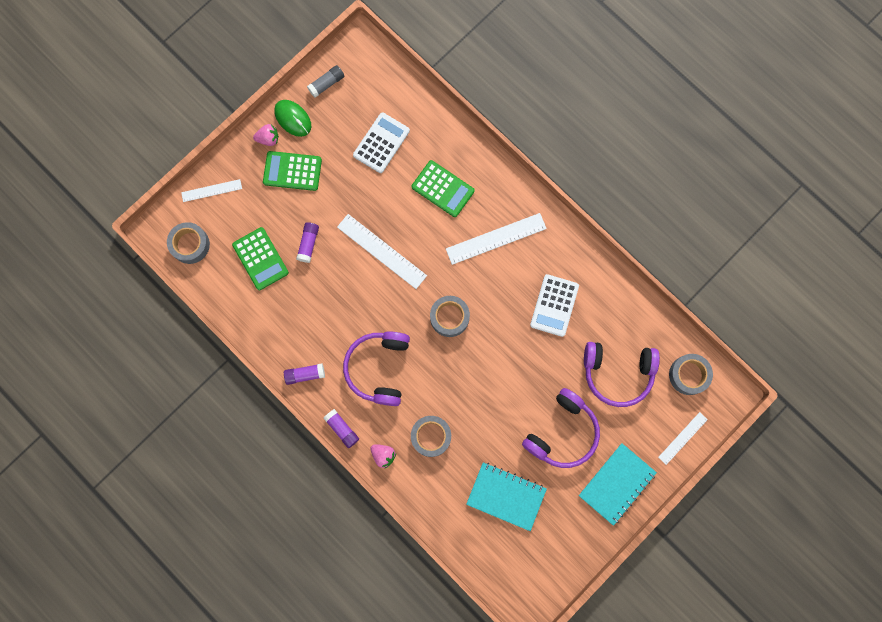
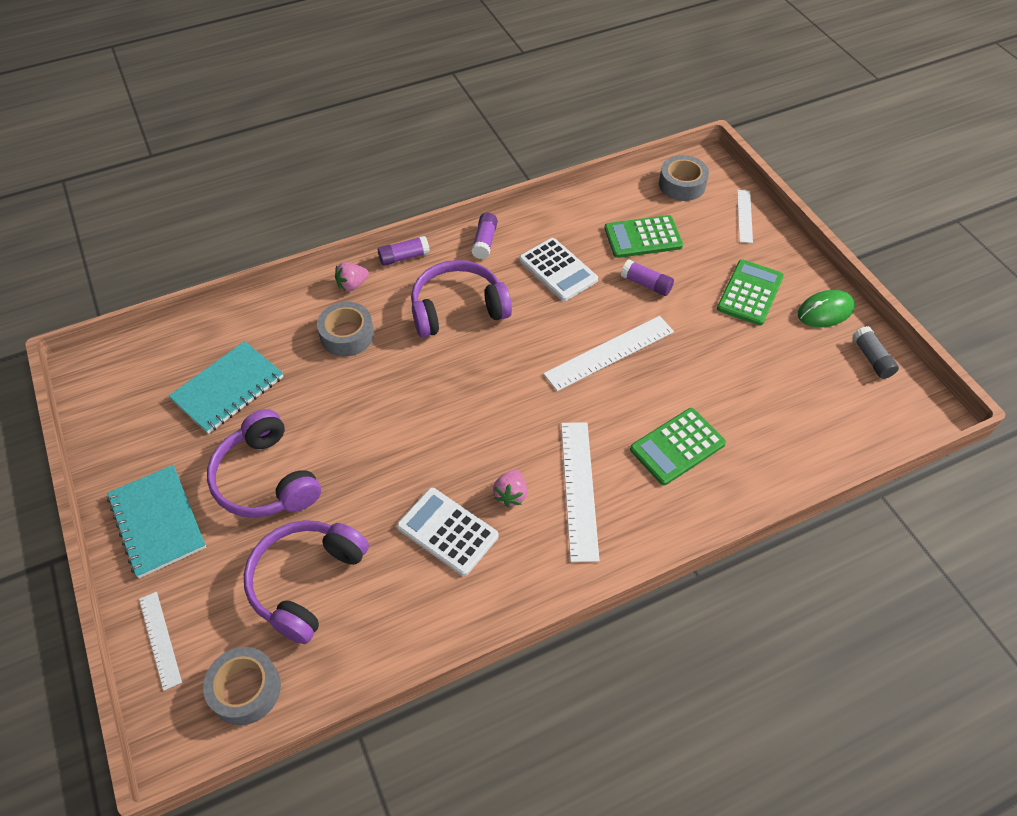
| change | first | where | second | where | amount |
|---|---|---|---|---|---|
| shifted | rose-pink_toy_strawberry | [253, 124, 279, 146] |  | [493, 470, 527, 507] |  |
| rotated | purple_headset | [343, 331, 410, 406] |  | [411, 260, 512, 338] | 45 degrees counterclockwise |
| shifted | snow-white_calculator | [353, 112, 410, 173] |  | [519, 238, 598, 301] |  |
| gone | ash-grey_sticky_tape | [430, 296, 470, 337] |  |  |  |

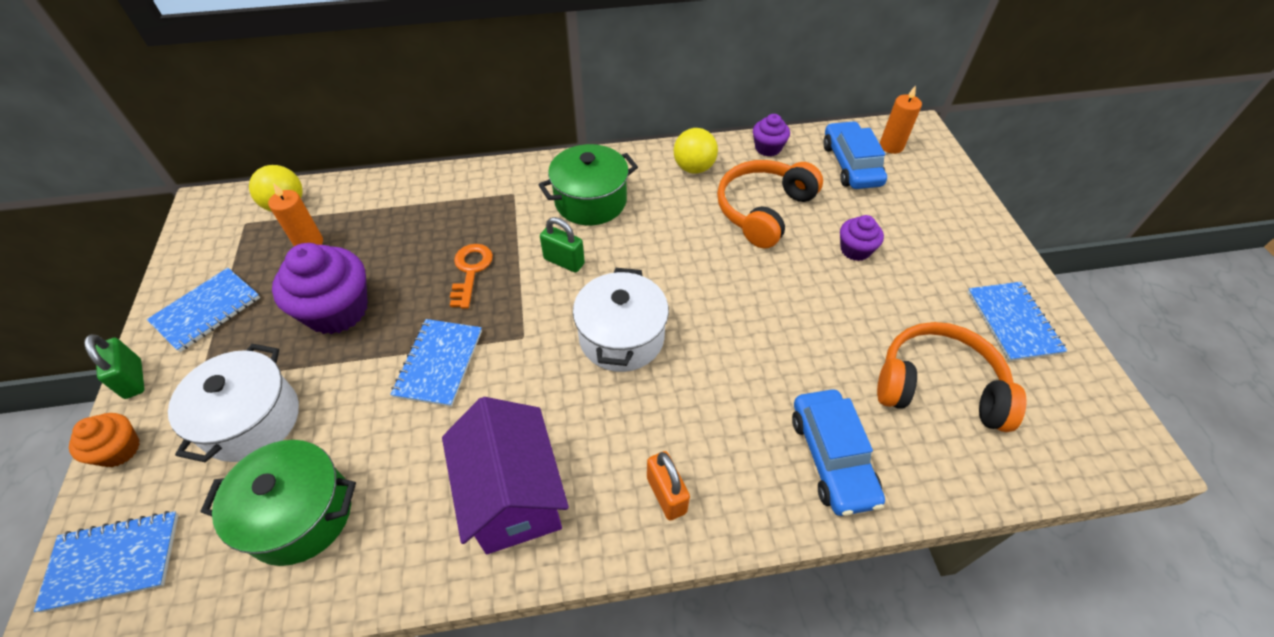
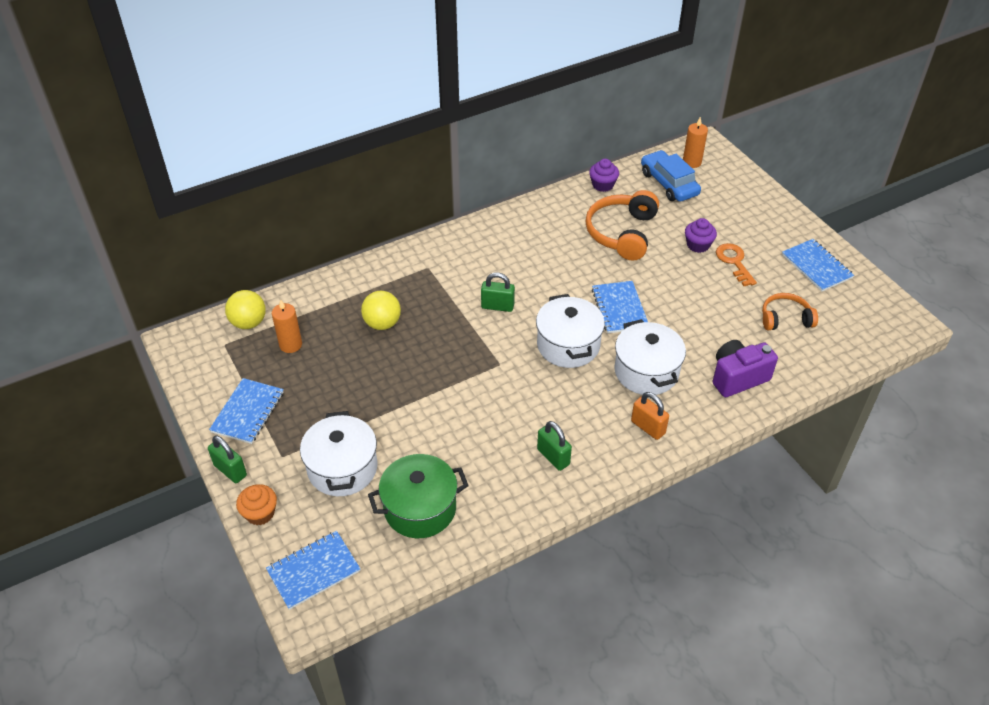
| change | first | where | second | where | amount |
|---|---|---|---|---|---|
| gone | purple_fairy_cake | [272, 243, 368, 334] |  |  |  |
| shifted | royal_blue_exercise_book | [390, 319, 482, 407] |  | [592, 281, 648, 333] |  |
| swapped | purple_cottage | [442, 397, 569, 554] | emerald_small_lock | [537, 421, 572, 471] |  |
| shifted | orange-coloured_key | [450, 244, 493, 309] |  | [716, 243, 757, 286] |  |
| gone | emerald_pot | [538, 144, 638, 225] |  |  |  |
| shifted | yellow_ball | [674, 128, 718, 174] |  | [361, 291, 401, 330] |  |
| swapped | royal_blue_automobile | [792, 389, 885, 516] | purple_photo_camera | [713, 340, 778, 397] |  |
| scaled | orange-coloured_headset | [877, 322, 1027, 432] |  | [762, 293, 818, 330] | x0.61 |
| new |  |  | snow-white_pot | [614, 319, 686, 395] |  |

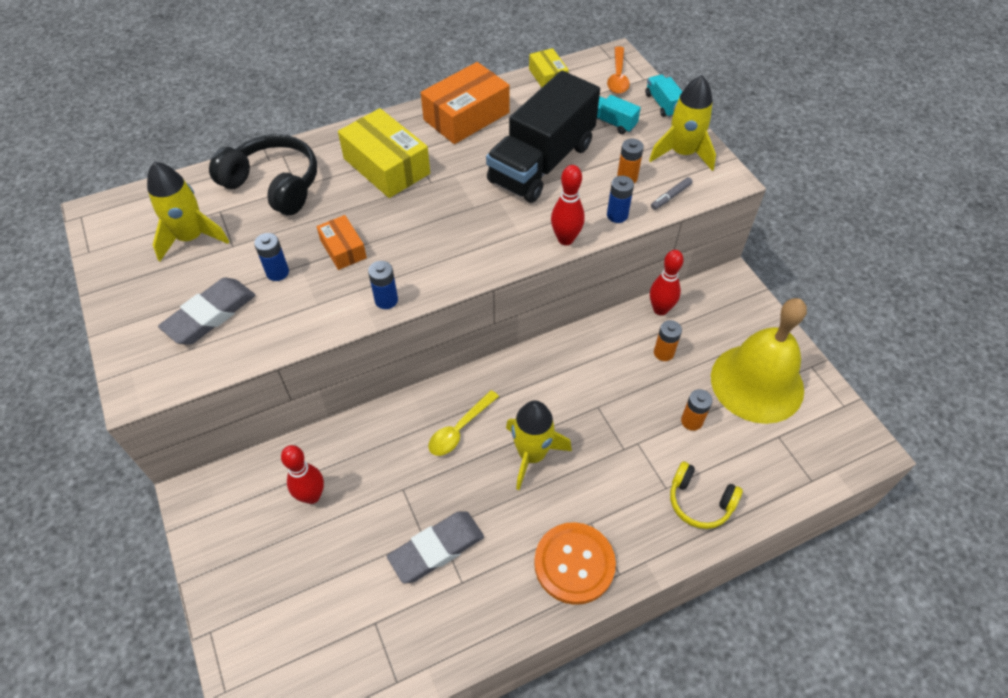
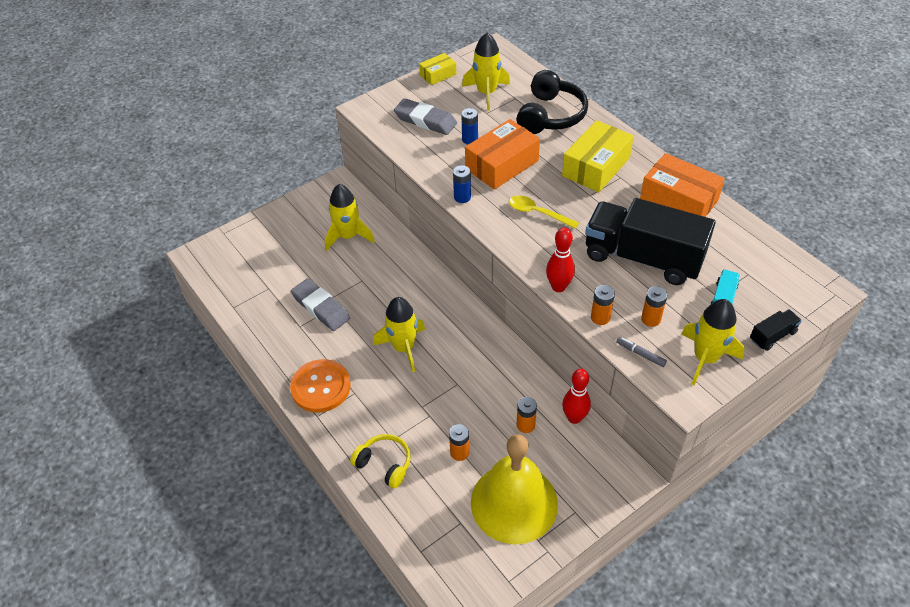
| change | first | where | second | where | amount |
|---|---|---|---|---|---|
| swapped | scarlet_bowling_pin | [281, 445, 324, 504] | yellow_toy_rocket | [325, 184, 375, 251] |  |
| scaled | orange-coloured_package | [317, 215, 367, 270] |  | [465, 119, 540, 190] | x1.83 |
| shifted | yellow_tablespoon | [428, 390, 499, 456] |  | [509, 195, 579, 229] |  |
| shifted | yellow_package | [529, 48, 569, 87] |  | [419, 53, 456, 85] |  |
| gone | orange-coloured_tablespoon | [607, 46, 630, 94] |  |  |  |
| repainted | royal_blue_power_cell | [607, 176, 634, 223] | orange-coloured_power_cell | [591, 285, 615, 325] |  |
| repainted | turquoise_toy_truck | [645, 74, 682, 118] | black_toy_truck | [750, 309, 802, 351] |  |
| rotated | yellow_headset | [670, 461, 743, 529] |  | [350, 434, 411, 488] | 105 degrees clockwise |

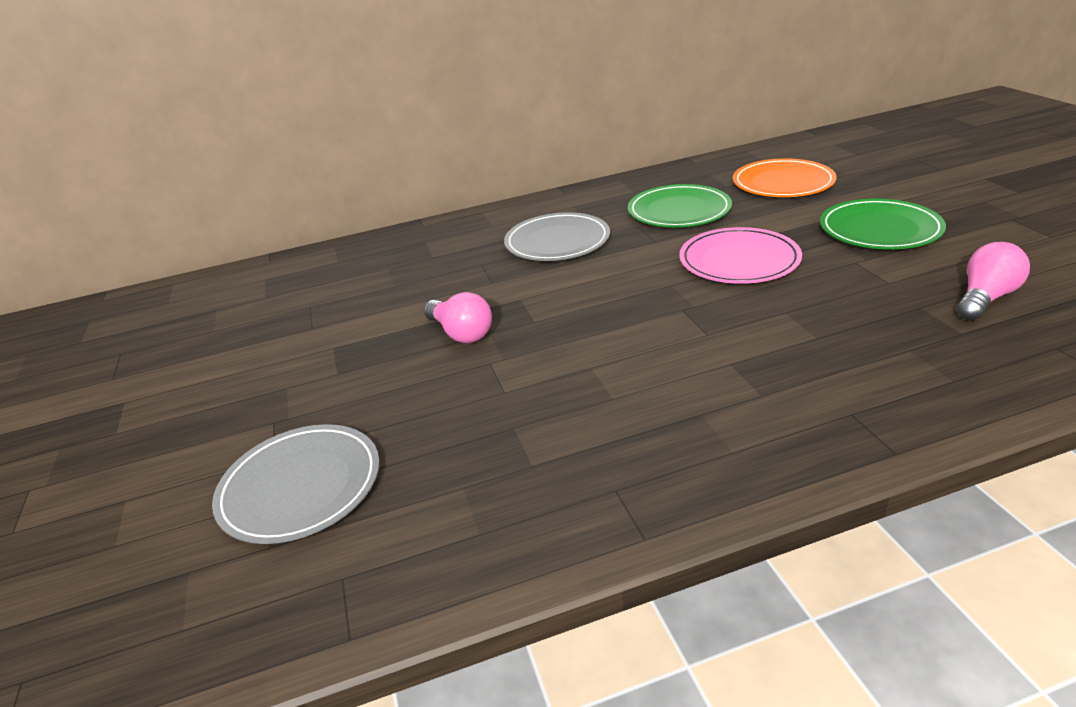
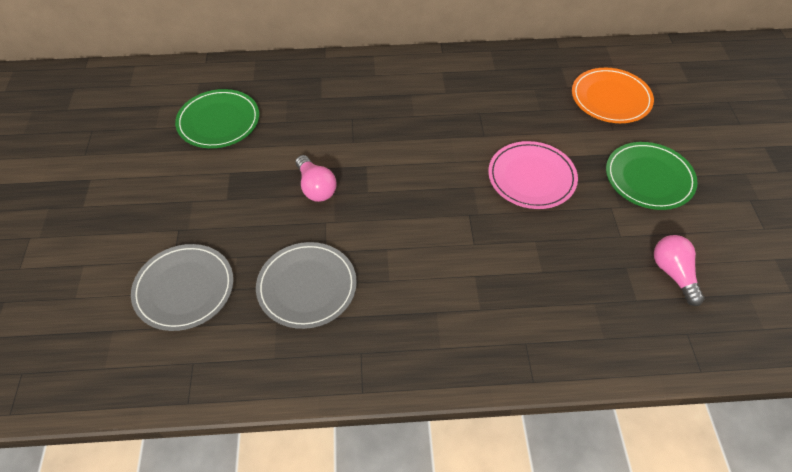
| change | first | where | second | where | amount |
|---|---|---|---|---|---|
| shifted | ash-grey_plate | [504, 212, 610, 261] |  | [256, 242, 357, 329] |  |
| shifted | emerald_plate | [628, 184, 732, 227] |  | [175, 89, 259, 148] |  |
| rotated | rose-pink_lightbulb | [957, 242, 1030, 321] |  | [654, 235, 705, 306] | 75 degrees counterclockwise |

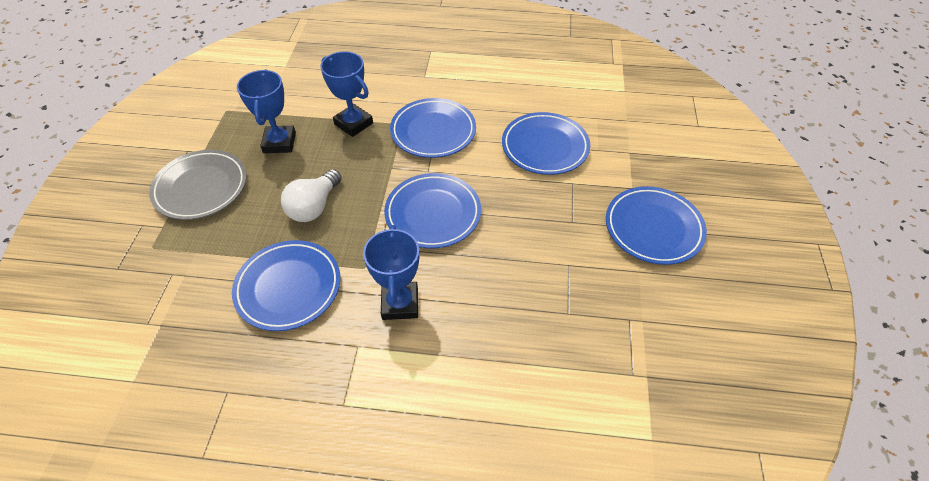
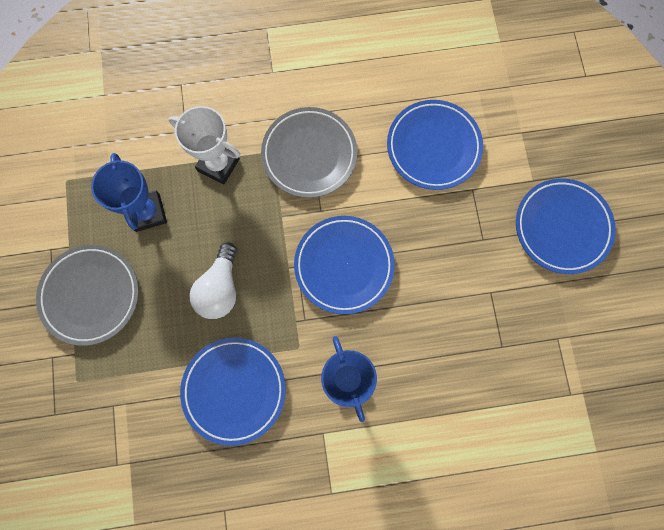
| change | first | where | second | where | amount |
|---|---|---|---|---|---|
| repainted | royal_blue_trophy | [320, 51, 373, 137] | snow-white_trophy | [169, 106, 240, 184] |  |
| repainted | royal_blue_plate | [390, 98, 476, 158] | ash-grey_plate | [261, 107, 357, 198] |  |

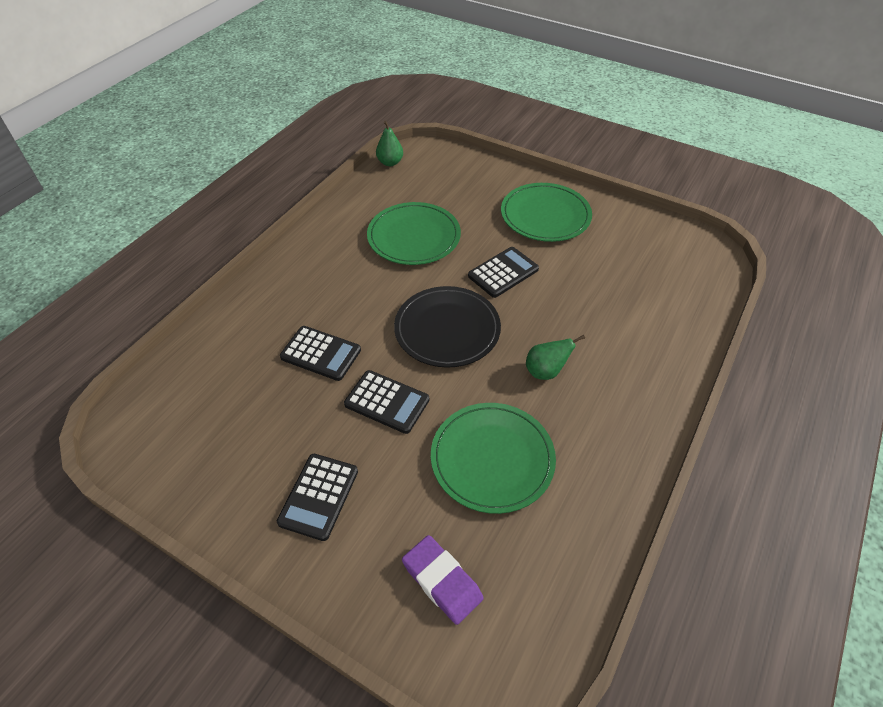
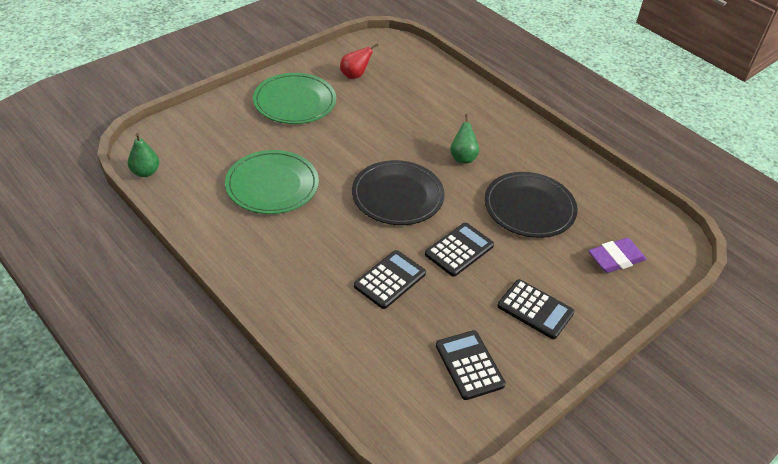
| change | first | where | second | where | amount |
|---|---|---|---|---|---|
| repainted | emerald_plate | [431, 403, 556, 514] | black_plate | [484, 172, 578, 238] |  |
| shifted | black_calculator | [468, 247, 539, 298] |  | [436, 330, 506, 400] |  |
| new |  |  | scarlet_pear | [340, 43, 379, 79] |  |

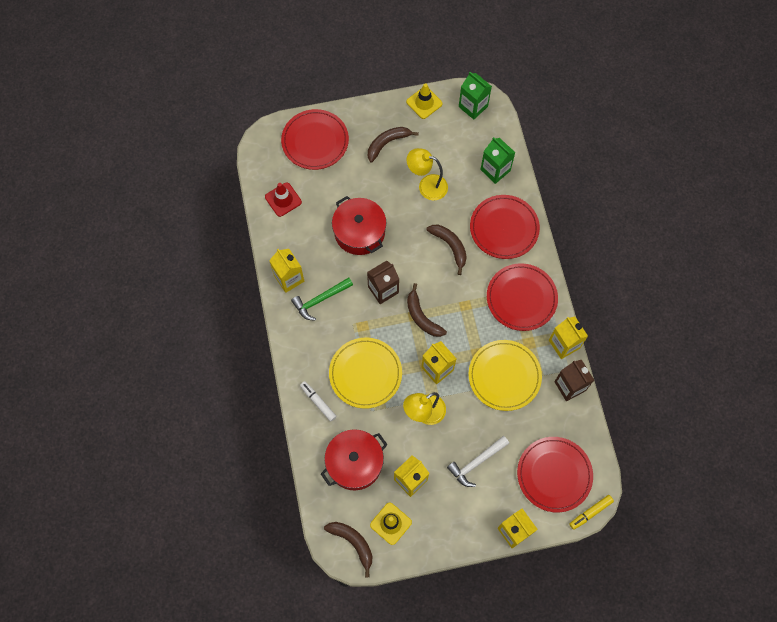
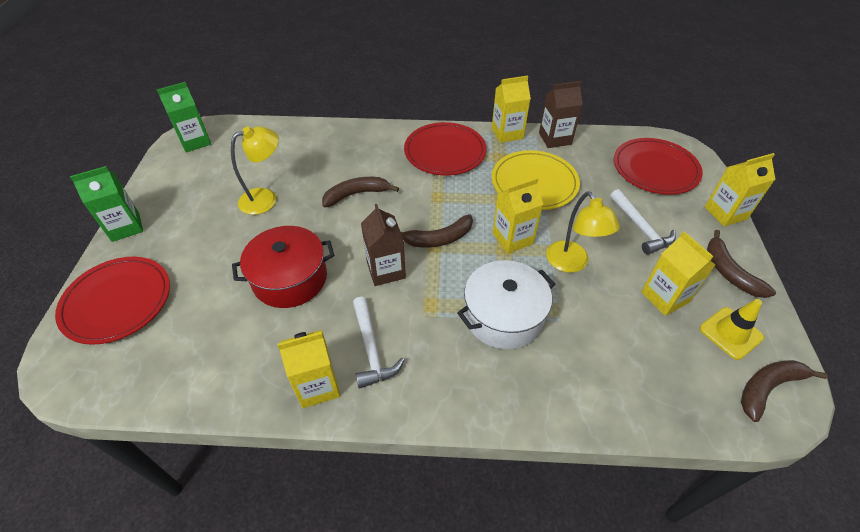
| change | first | where | second | where | amount |
|---|---|---|---|---|---|
| gone | scarlet_safety_cone | [265, 182, 302, 217] |  |  |  |
| repainted | emerald_carpenter's_hammer | [291, 277, 353, 321] | snow-white_carpenter's_hammer | [353, 297, 404, 389] |  |
| gone | snow-white_marker | [300, 381, 337, 422] |  |  |  |
| gone | scarlet_pot | [321, 429, 388, 490] |  |  |  |
| swapped | yellow_plate | [329, 338, 402, 409] | snow-white_pot | [457, 260, 555, 349] |  |
| shifted | dark_brown_toy_banana | [368, 127, 419, 162] |  | [707, 230, 776, 298] |  |
| gone | yellow_safety_cone | [406, 83, 443, 119] |  |  |  |
| rotated | yellow_reading_lamp | [407, 148, 448, 201] |  | [231, 126, 279, 215] | 150 degrees counterclockwise |
| gone | scarlet_plate | [470, 195, 540, 259] |  |  |  |
| shifted | emerald_juice_carton | [480, 137, 515, 184] |  | [70, 166, 143, 242] |  |
| gone | yellow_marker | [569, 495, 614, 530] |  |  |  |

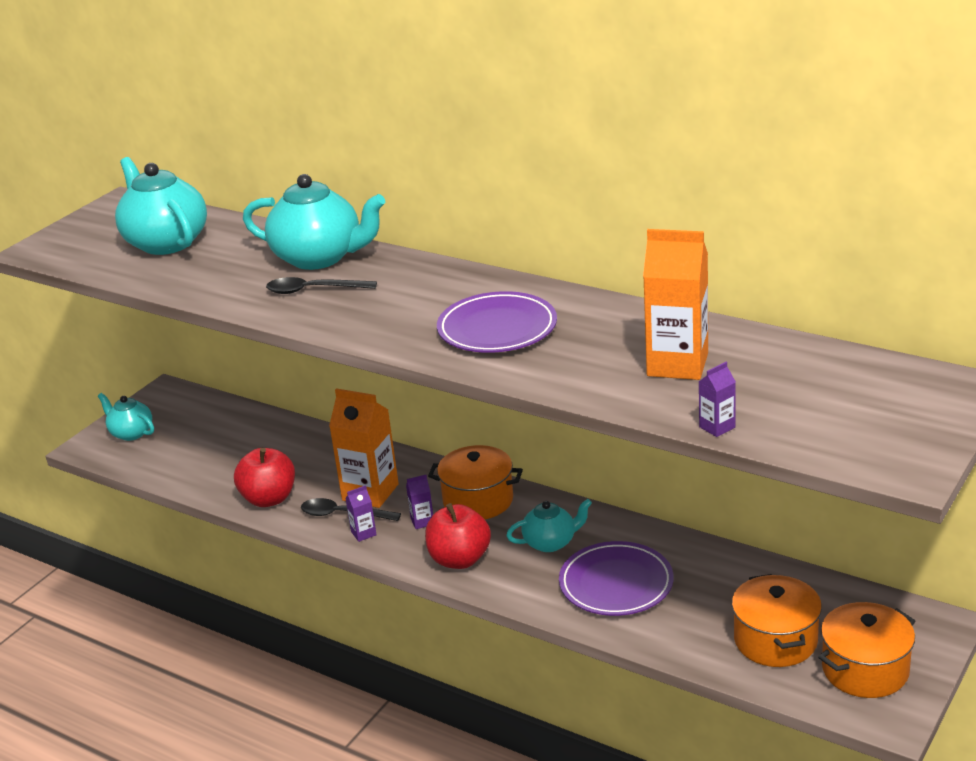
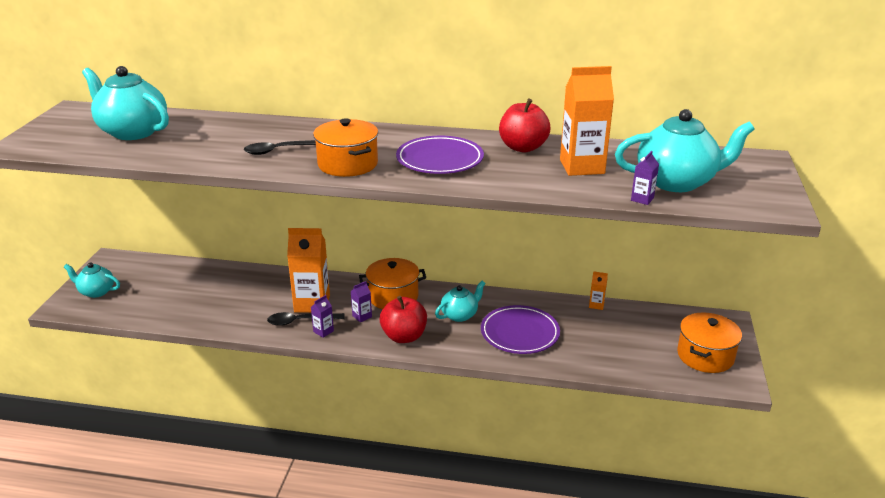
| change | first | where | second | where | amount |
|---|---|---|---|---|---|
| shifted | scarlet_apple | [234, 448, 295, 507] |  | [499, 98, 551, 153] |  |
| shifted | turquoise_tea_pot | [243, 174, 385, 270] |  | [615, 109, 755, 192] |  |
| shifted | orange-coloured_pot | [732, 574, 822, 667] |  | [313, 118, 378, 177] |  |
| new |  |  | orange-coloured_juice_carton | [589, 271, 608, 310] |  |

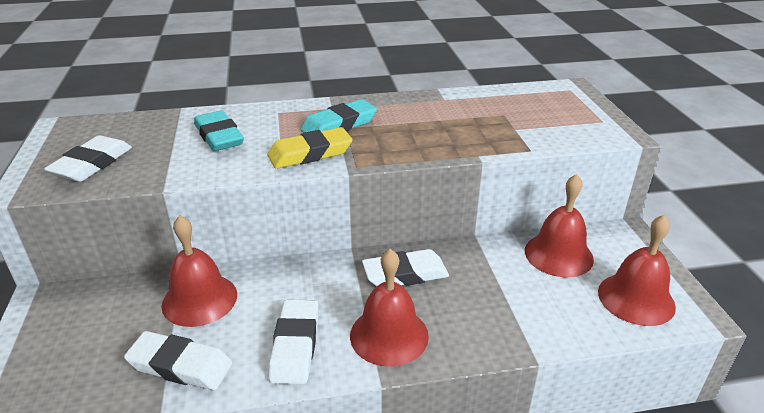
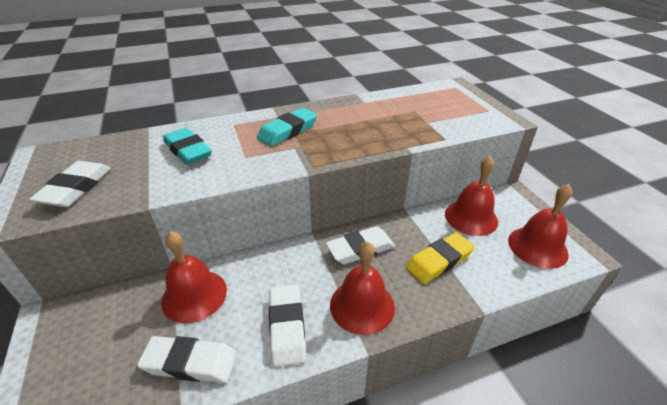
| change | first | where | second | where | amount |
|---|---|---|---|---|---|
| shifted | yellow_eraser | [267, 127, 352, 169] |  | [406, 232, 475, 284] |  |

